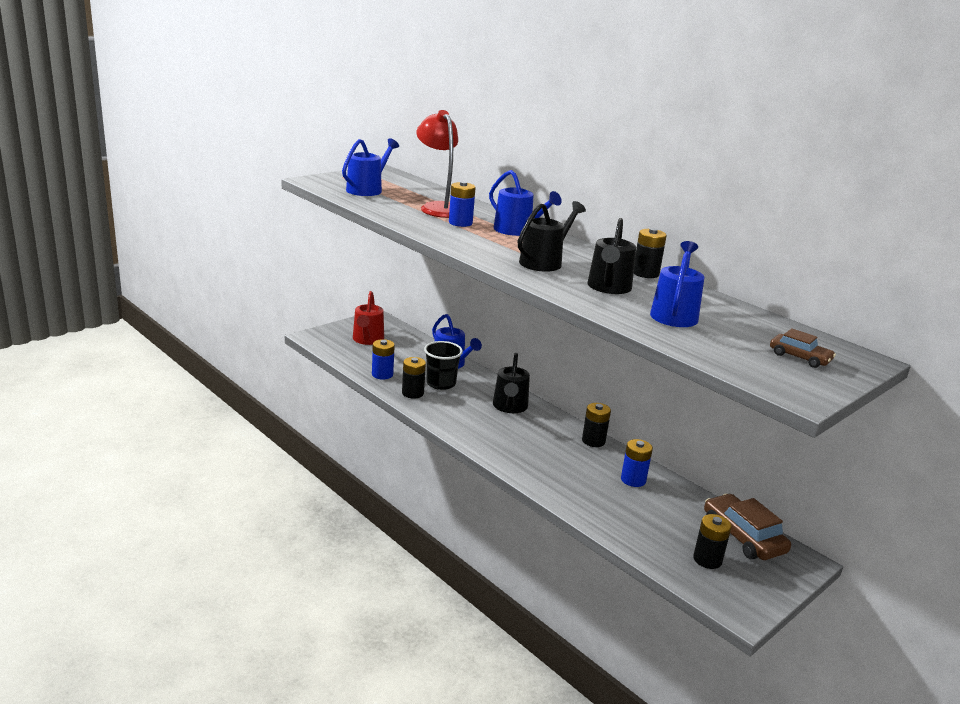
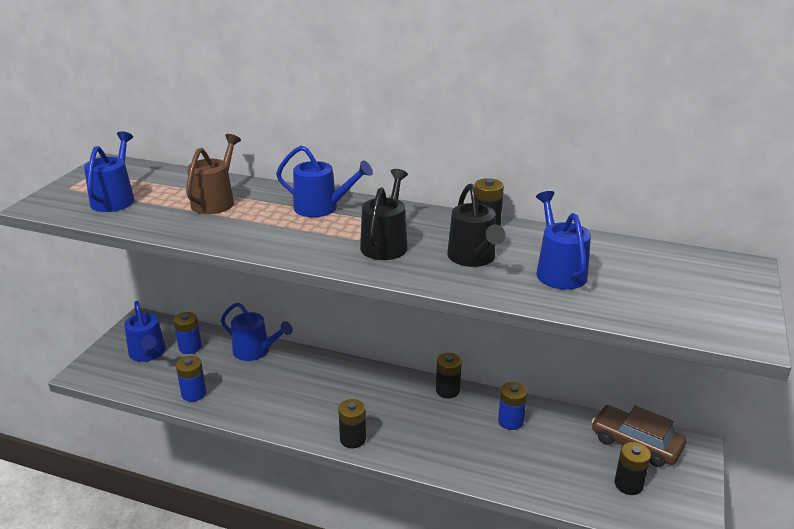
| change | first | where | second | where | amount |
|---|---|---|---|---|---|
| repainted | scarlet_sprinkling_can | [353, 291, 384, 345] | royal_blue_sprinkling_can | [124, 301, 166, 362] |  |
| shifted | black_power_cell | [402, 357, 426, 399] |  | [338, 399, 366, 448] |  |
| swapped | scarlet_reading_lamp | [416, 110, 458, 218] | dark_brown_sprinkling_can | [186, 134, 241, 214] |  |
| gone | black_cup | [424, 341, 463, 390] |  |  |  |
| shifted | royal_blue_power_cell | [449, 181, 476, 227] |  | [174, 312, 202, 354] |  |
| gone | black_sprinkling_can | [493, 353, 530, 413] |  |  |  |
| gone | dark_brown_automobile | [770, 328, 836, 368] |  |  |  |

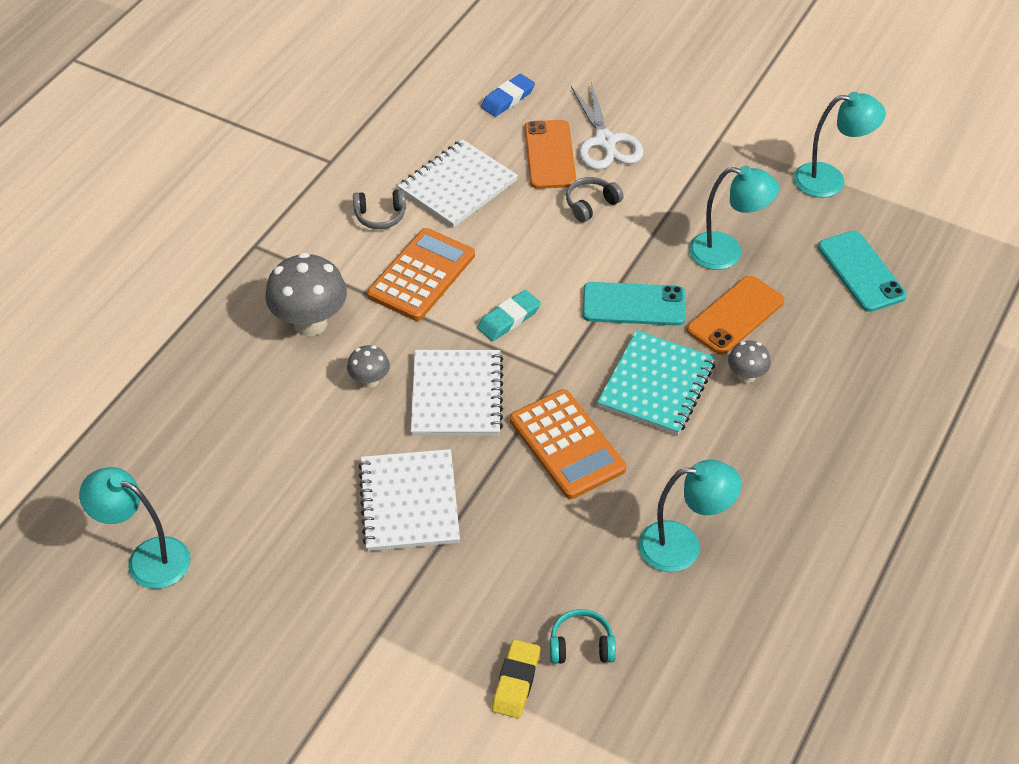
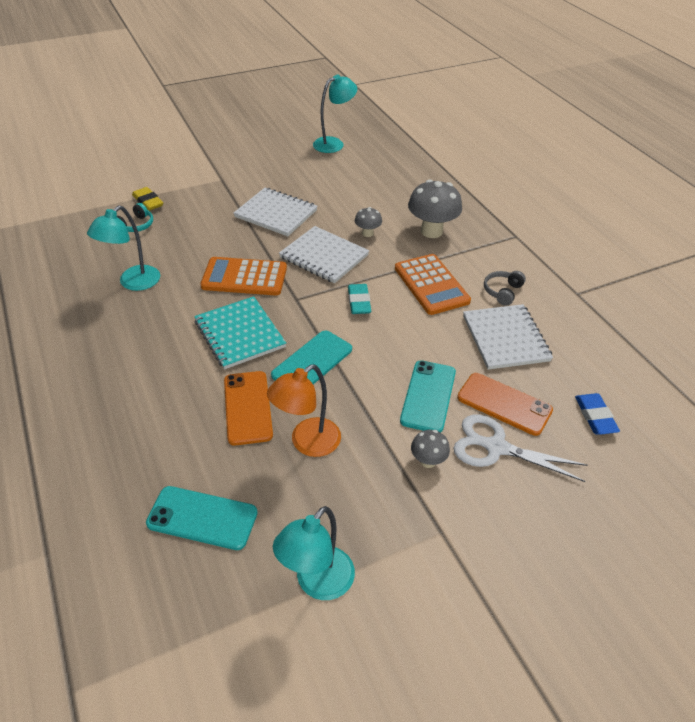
| change | first | where | second | where | amount |
|---|---|---|---|---|---|
| swapped | ash-grey_headset | [566, 177, 624, 222] | turquoise_mobile_phone | [400, 360, 456, 433] |  |
| repainted | turquoise_reading_lamp | [689, 166, 779, 270] | orange-coloured_reading_lamp | [267, 364, 341, 457] |  |
| shifted | ash-grey_mushroom | [728, 341, 771, 383] |  | [411, 430, 450, 468] |  |

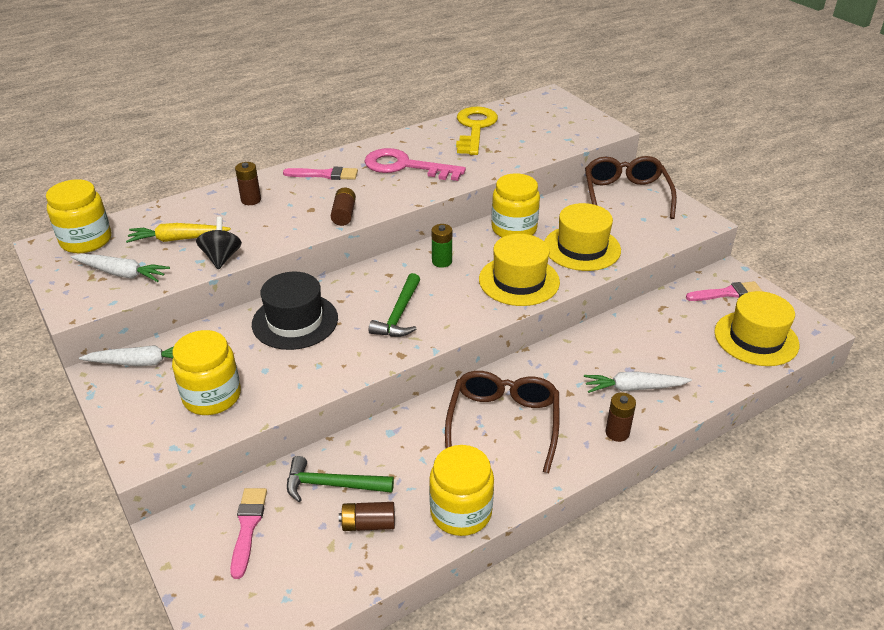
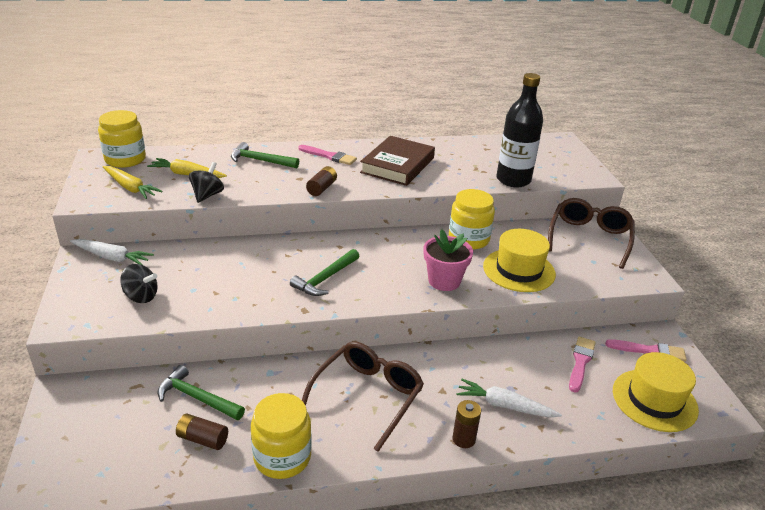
| change | first | where | second | where | amount |
|---|---|---|---|---|---|
| repainted | snow-white_toy_carrot | [71, 254, 170, 282] | yellow_toy_carrot | [103, 166, 163, 199] |  |
| swapped | yellow_preserve_jar | [172, 330, 241, 415] | black_toy_top | [120, 264, 158, 303] |  |
| shifted | rose-pink_paintbrush | [230, 488, 267, 579] |  | [569, 337, 596, 393] |  |
| swapped | dark_brown_power_cell | [235, 162, 261, 205] | emerald_carpenter's_hammer | [231, 142, 299, 168] |  |
| gone | black_tall_hat | [252, 272, 338, 350] |  |  |  |
| swapped | rose-pink_key | [364, 148, 466, 181] | dark_brown_book | [360, 136, 435, 186] |  |
| gone | emerald_power_cell | [432, 224, 452, 268] |  |  |  |
| gone | yellow_key | [456, 107, 498, 155] |  |  |  |
| swapped | yellow_tall_hat | [479, 234, 560, 306] | rose-pink_potted_plant | [424, 229, 473, 291] |  |
| new |  |  | black_flask | [497, 73, 543, 187] |  |

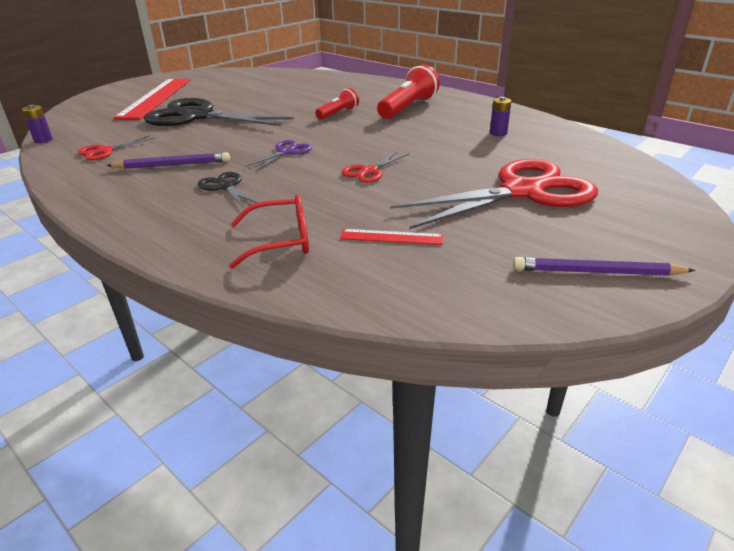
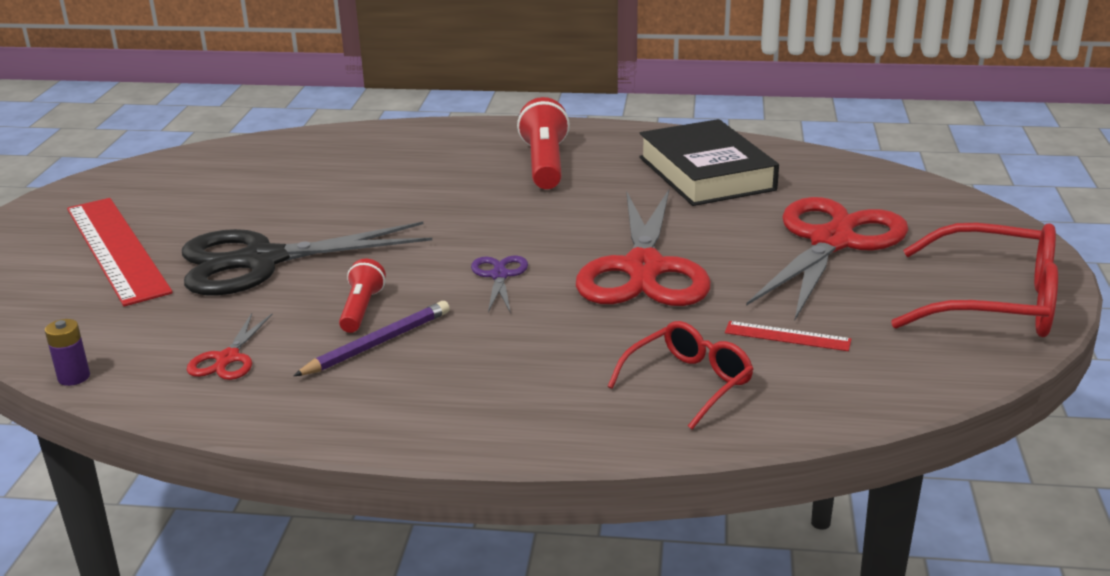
| change | first | where | second | where | amount |
|---|---|---|---|---|---|
| gone | black_scissors | [198, 172, 258, 208] |  |  |  |
| shifted | scarlet_flashlight | [315, 88, 359, 120] |  | [339, 259, 386, 333] |  |
| rotated | scarlet_measuring_stick | [340, 229, 443, 245] |  | [725, 321, 851, 351] | 45 degrees clockwise |
| scaled | scarlet_scissors | [342, 151, 409, 183] |  | [576, 190, 711, 306] | x2.27 |
| swapped | purple_power_cell | [490, 97, 511, 136] | black_book | [639, 119, 779, 206] |  |
| swapped | purple_pencil | [513, 257, 695, 276] | scarlet_spectacles | [891, 223, 1058, 337] |  |

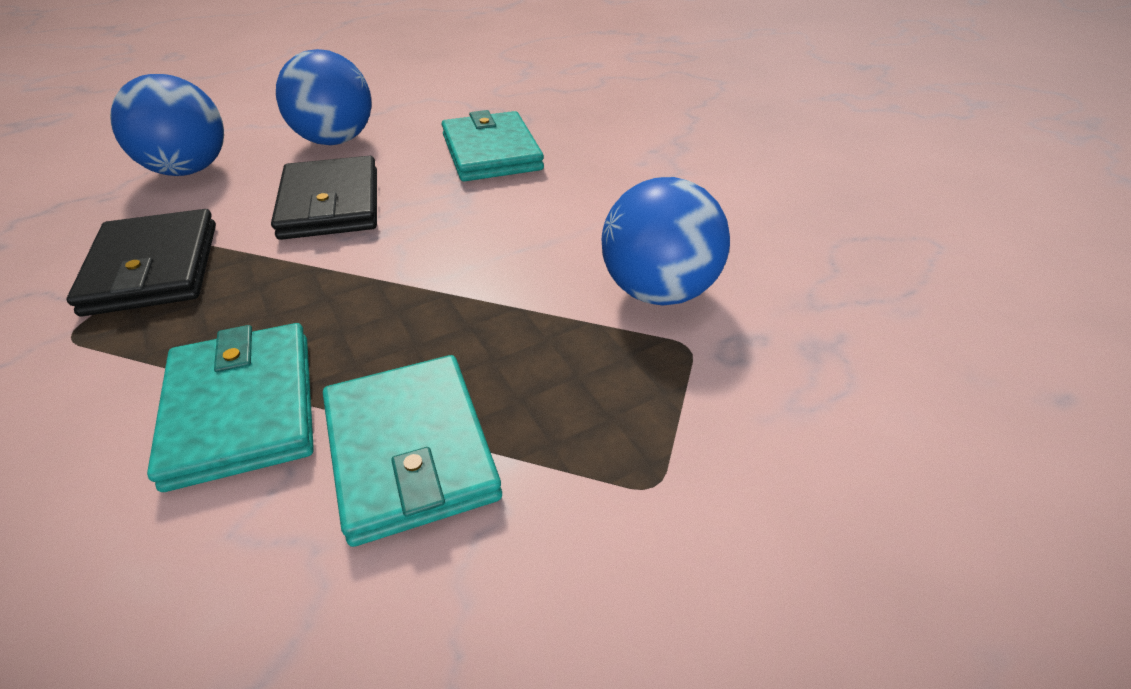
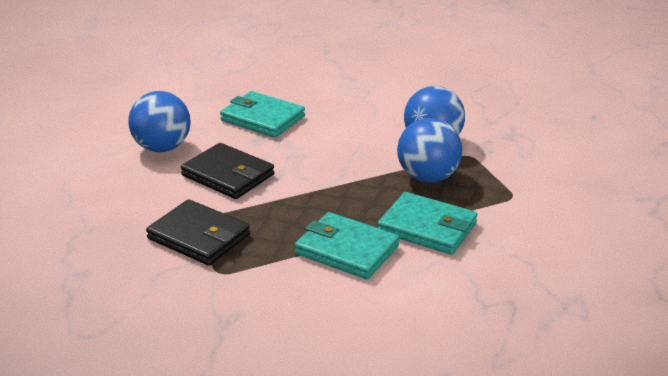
| change | first | where | second | where | amount |
|---|---|---|---|---|---|
| shifted | royal_blue_ball | [110, 74, 224, 176] |  | [397, 118, 462, 183] |  |

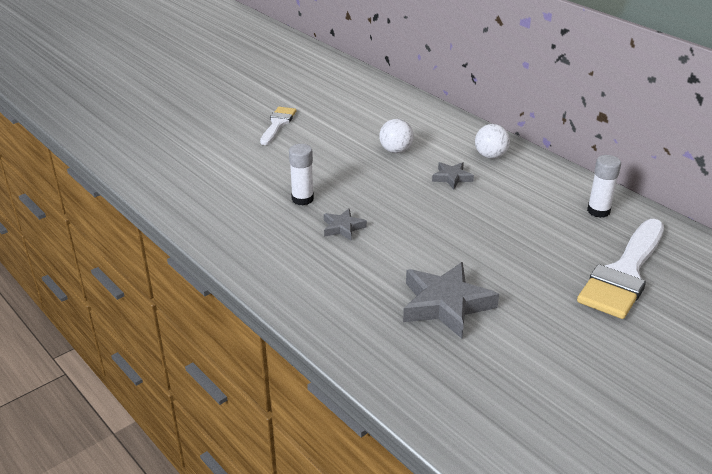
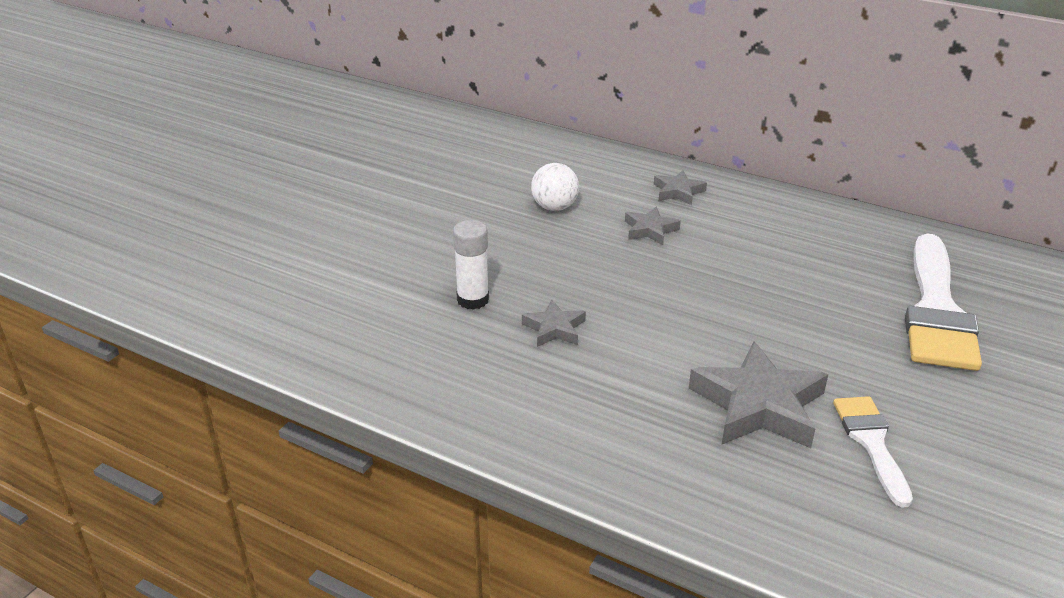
| change | first | where | second | where | amount |
|---|---|---|---|---|---|
| shifted | snow-white_paintbrush | [260, 107, 297, 145] |  | [833, 396, 913, 508] |  |
| swapped | snow-white_ball | [475, 124, 510, 159] | ash-grey_five-pointed_star | [654, 170, 707, 205] |  |
| gone | snow-white_glue | [587, 155, 621, 218] |  |  |  |

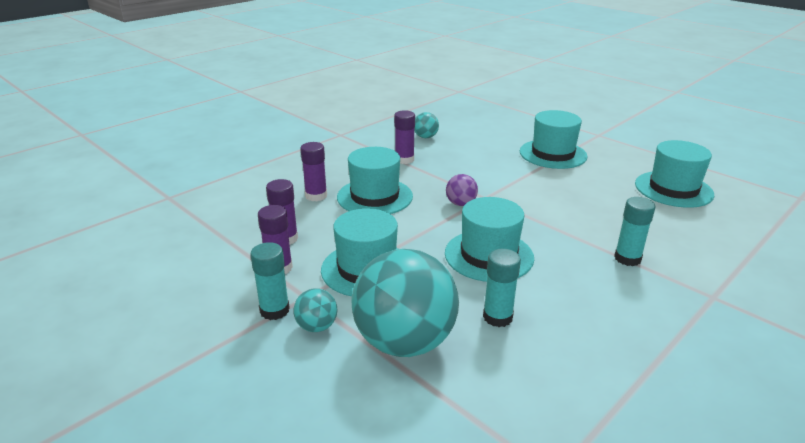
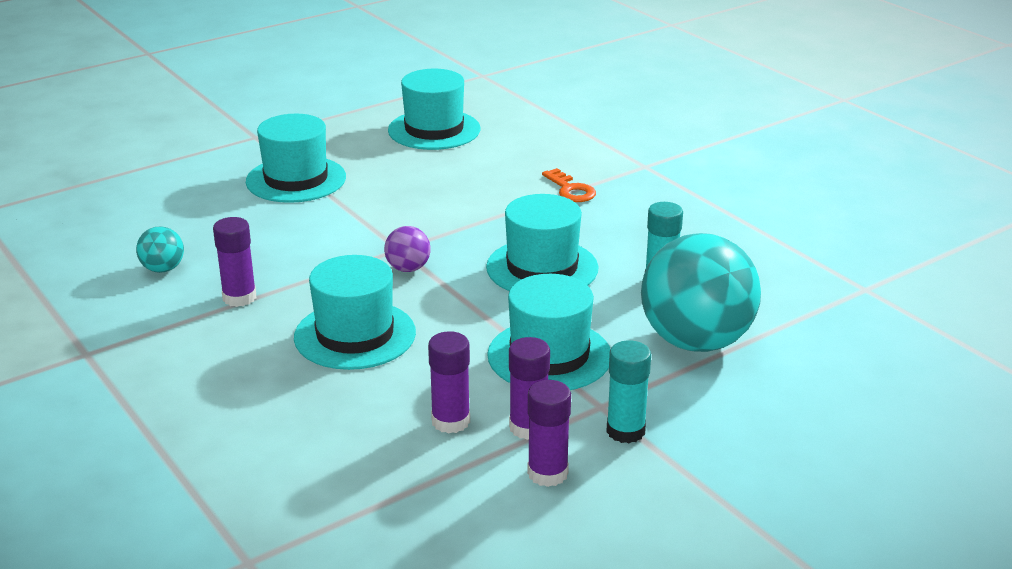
| change | first | where | second | where | amount |
|---|---|---|---|---|---|
| gone | turquoise_ball | [293, 288, 337, 332] |  |  |  |
| shifted | purple_glue | [301, 142, 327, 201] |  | [527, 380, 571, 487] |  |
| swapped | turquoise_glue | [614, 197, 656, 266] | orange-coloured_key | [542, 168, 596, 202] |  |

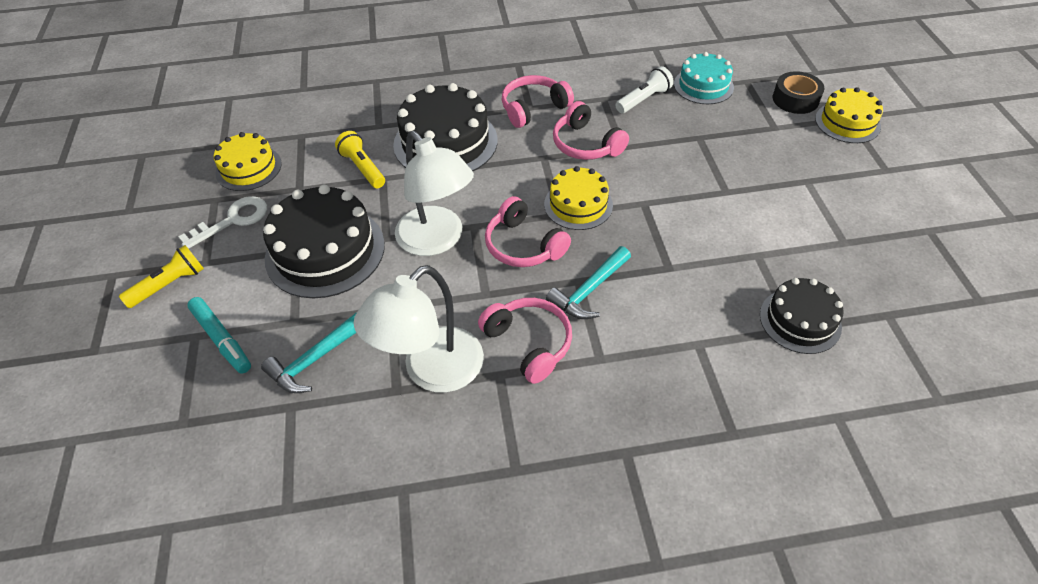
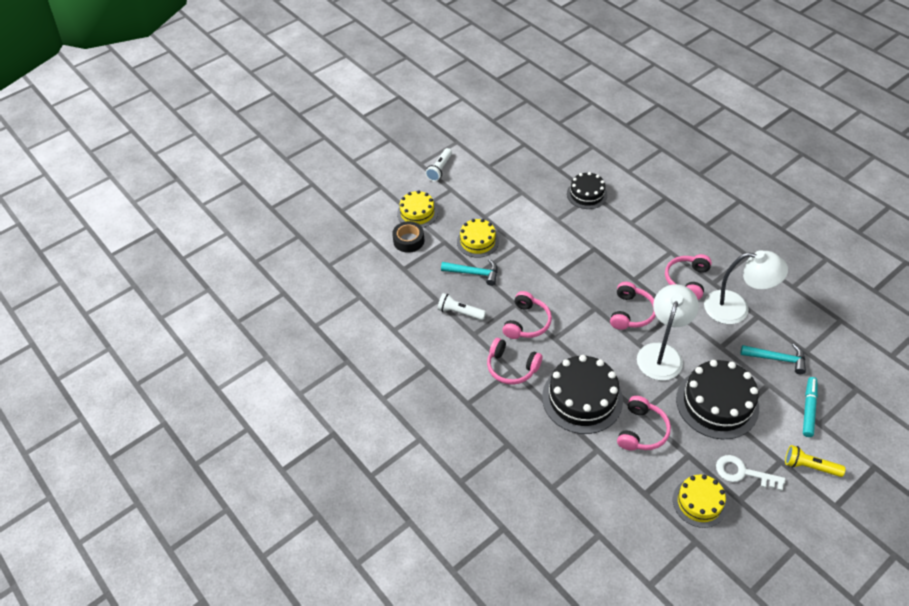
| change | first | where | second | where | amount |
|---|---|---|---|---|---|
| swapped | yellow_flashlight | [335, 131, 385, 188] | rose-pink_headset | [617, 396, 671, 451] |  |
| shifted | yellow_gateau | [544, 166, 613, 230] |  | [457, 219, 499, 258] |  |
| shifted | turquoise_carpenter's_hammer | [546, 246, 631, 319] |  | [441, 259, 498, 286] |  |
| gone | turquoise_gateau | [674, 52, 734, 104] |  |  |  |
| new |  |  | snow-white_flashlight | [425, 148, 452, 181] |  |

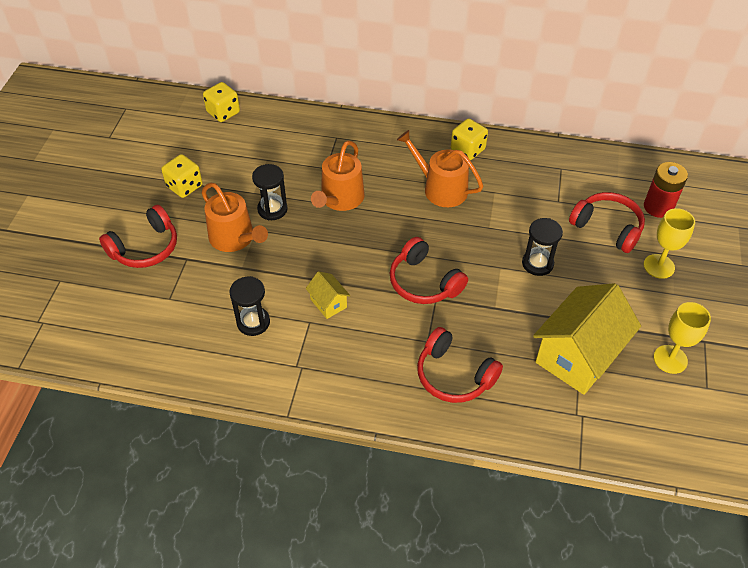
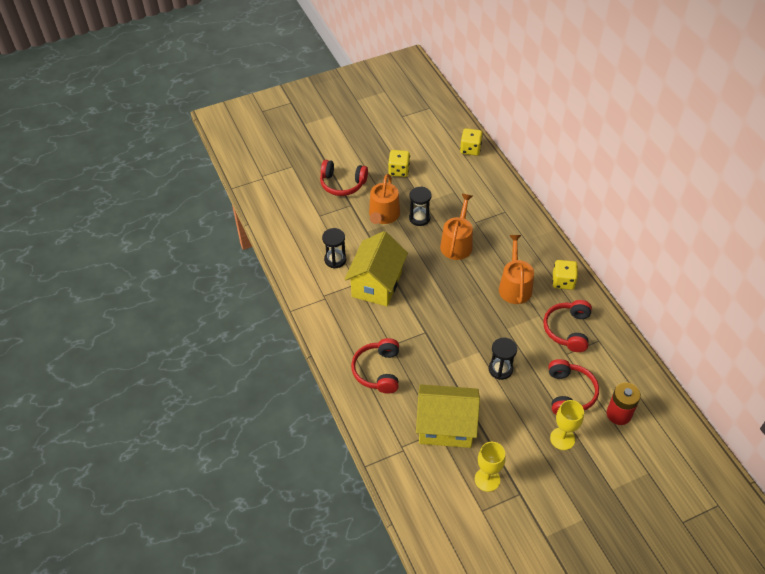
| change | first | where | second | where | amount |
|---|---|---|---|---|---|
| scaled | yellow_cottage | [306, 271, 350, 319] |  | [344, 231, 408, 306] | x2.23 |
| rotated | orange-coloured_sprinkling_can | [311, 141, 365, 211] |  | [440, 194, 473, 260] | 120 degrees clockwise |
| shifted | scarlet_headset | [390, 237, 468, 304] |  | [544, 300, 592, 352] |  |

